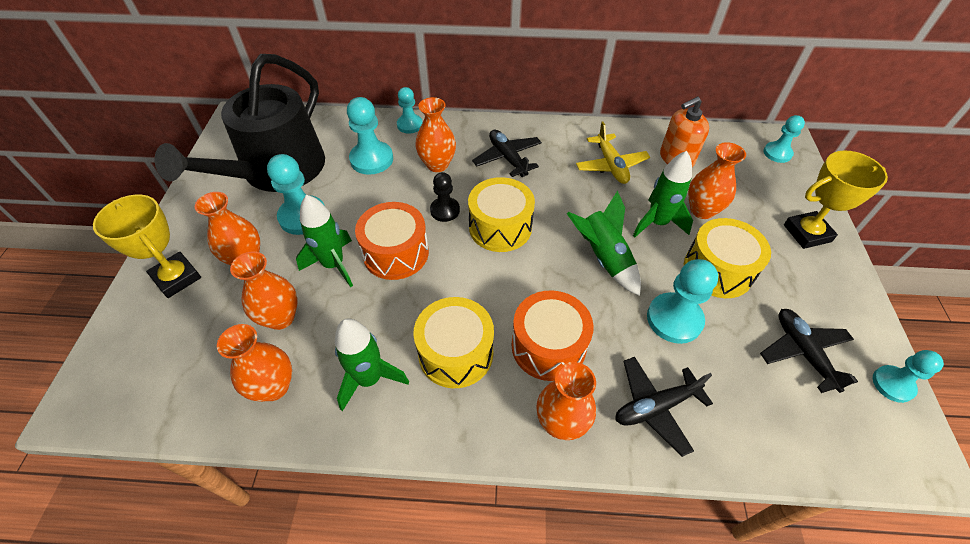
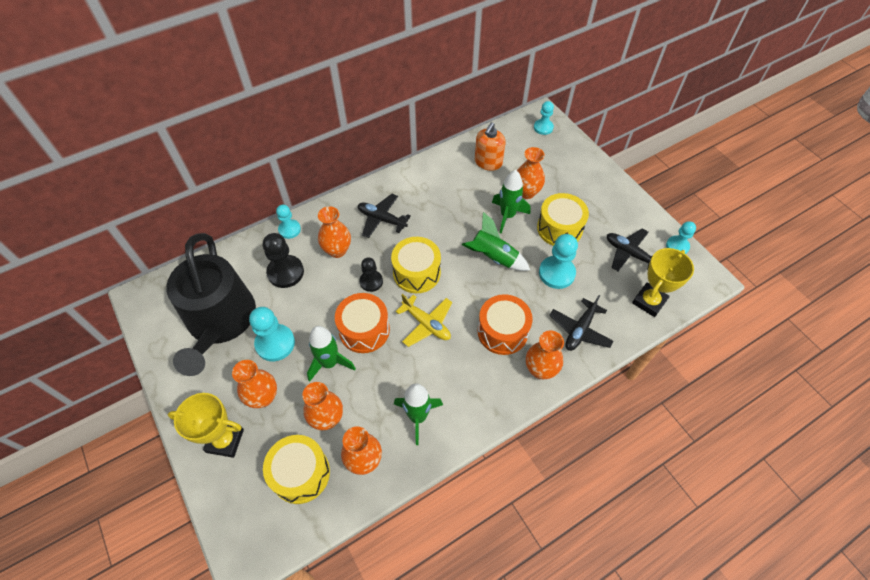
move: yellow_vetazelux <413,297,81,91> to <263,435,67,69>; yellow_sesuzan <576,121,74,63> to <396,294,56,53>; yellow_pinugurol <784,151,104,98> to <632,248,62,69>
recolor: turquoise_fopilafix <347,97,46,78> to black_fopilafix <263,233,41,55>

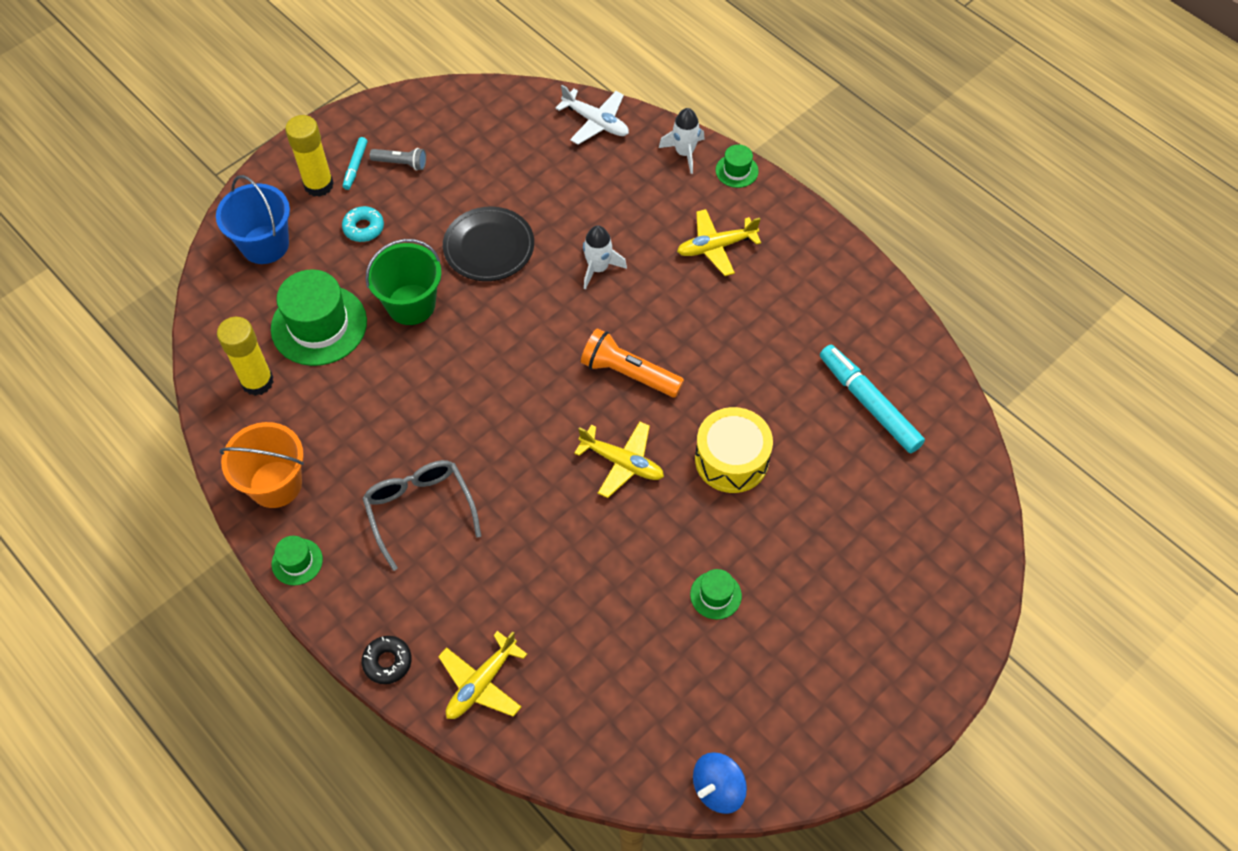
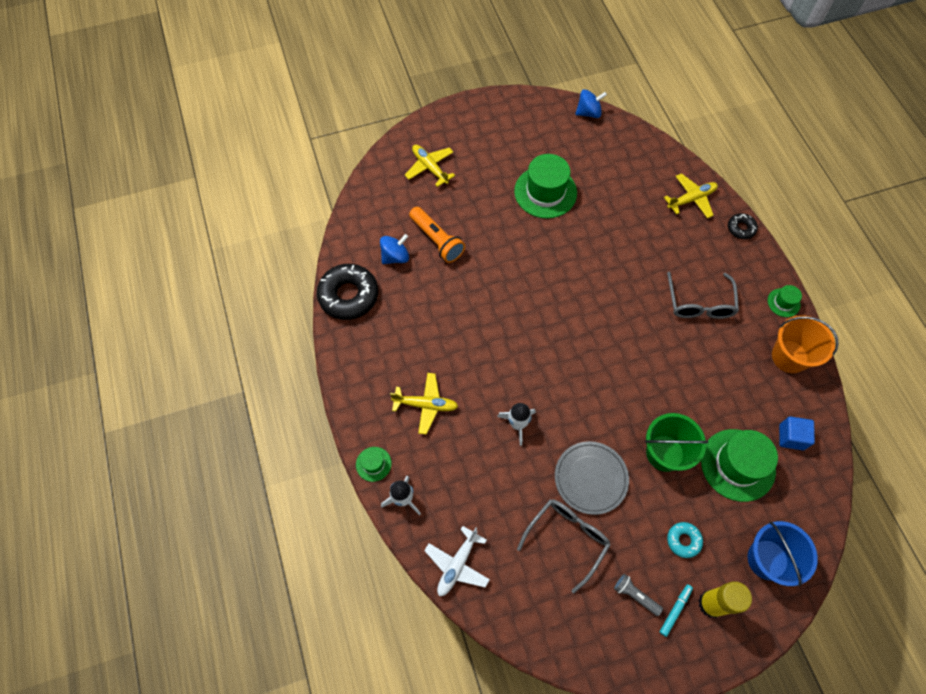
delete: yellow_vetazelux <695,407,78,86>
insert: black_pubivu <317,264,61,56>; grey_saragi <517,499,94,94>
move: yellow_sesuzan <574,421,90,77> to <405,145,50,42>; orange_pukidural <581,328,103,69> to <409,207,56,56>
replace: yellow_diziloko <217,317,57,79> to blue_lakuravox <779,416,36,34>; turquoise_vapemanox <820,345,105,108> to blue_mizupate <380,234,29,30>
recolor: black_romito <443,207,91,74> to grey_romito <555,441,74,74>
rotate: white_sesuzan <555,85,74,60> = <424,526,66,70> 120 degrees counterclockwise
resize: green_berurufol <690,569,52,50> = <514,154,63,64> x2.07

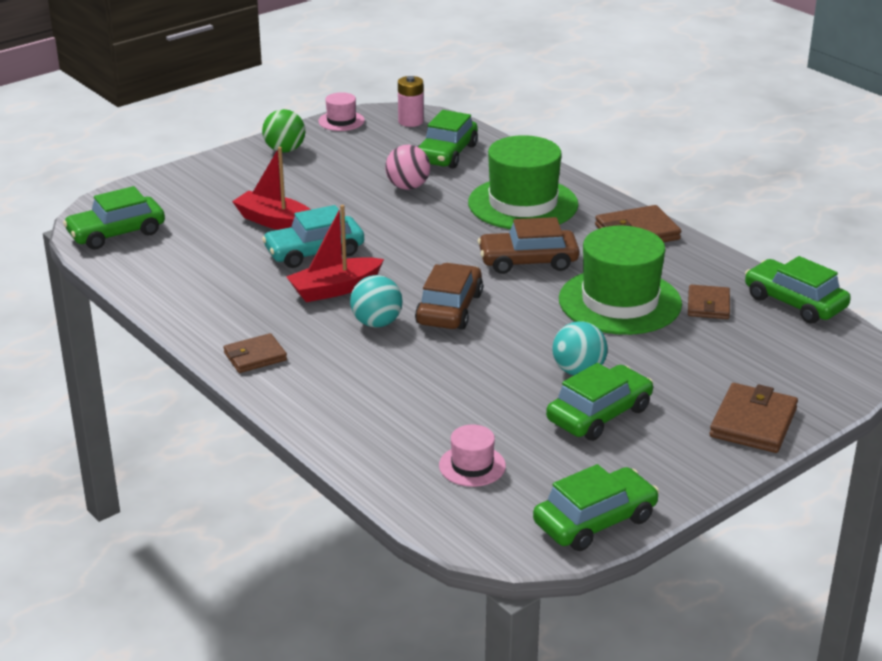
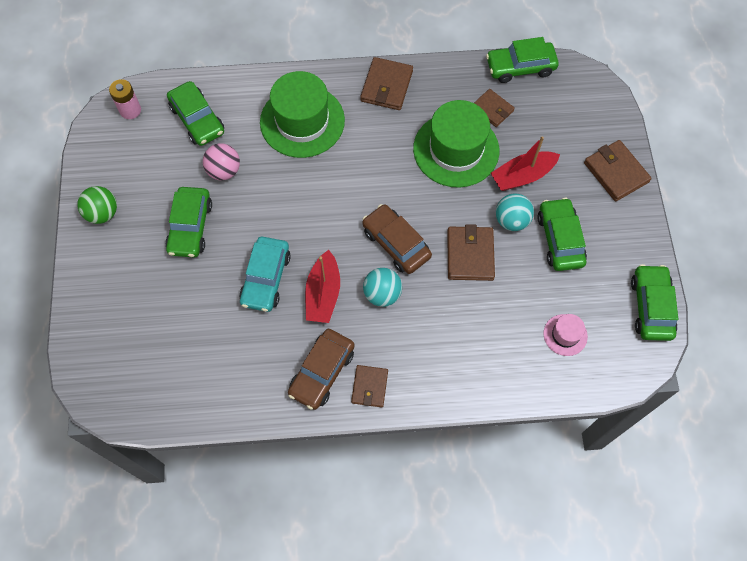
delete: pink_berurufol <318,92,47,39>
insert: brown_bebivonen <447,224,48,57>
move: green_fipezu <63,186,102,63> to <165,187,47,71>; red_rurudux <232,147,79,83> to <491,136,69,55>; brown_fipezu <478,217,101,57> to <288,329,67,81>

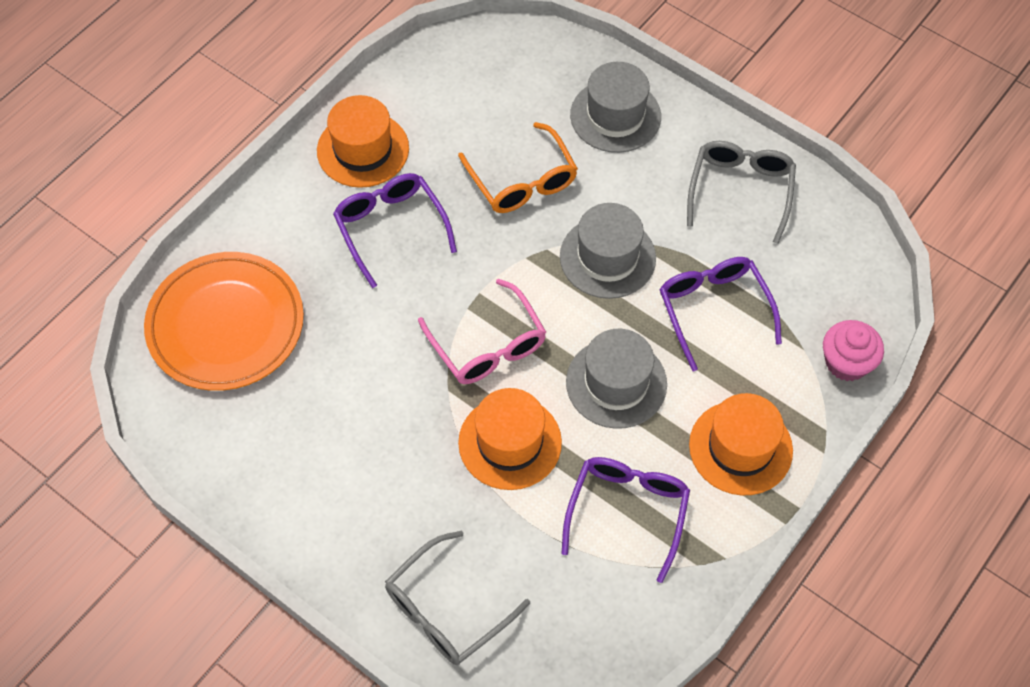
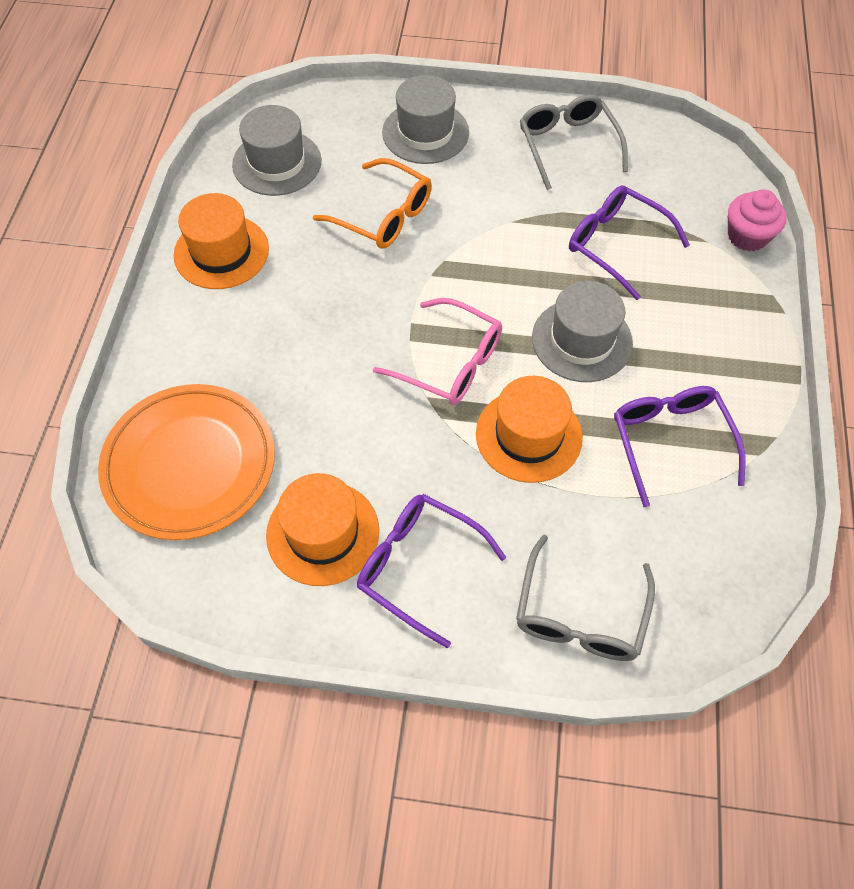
move: purple_saragi <333,173,124,115> to <357,494,150,154>; grey_berurufol <560,203,96,96> to <232,105,89,91>; orange_berurufol <689,393,104,102> to <266,473,113,113>

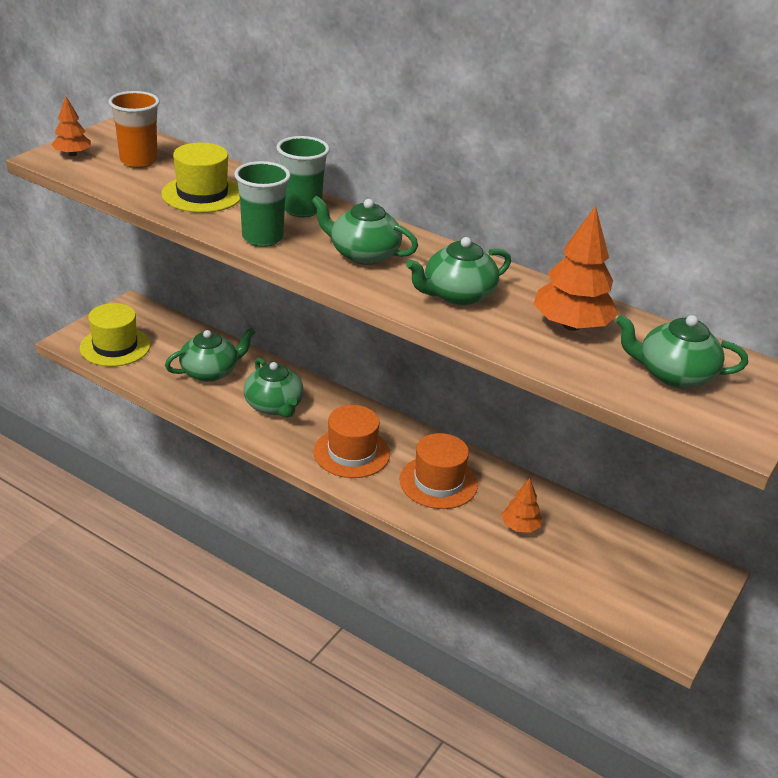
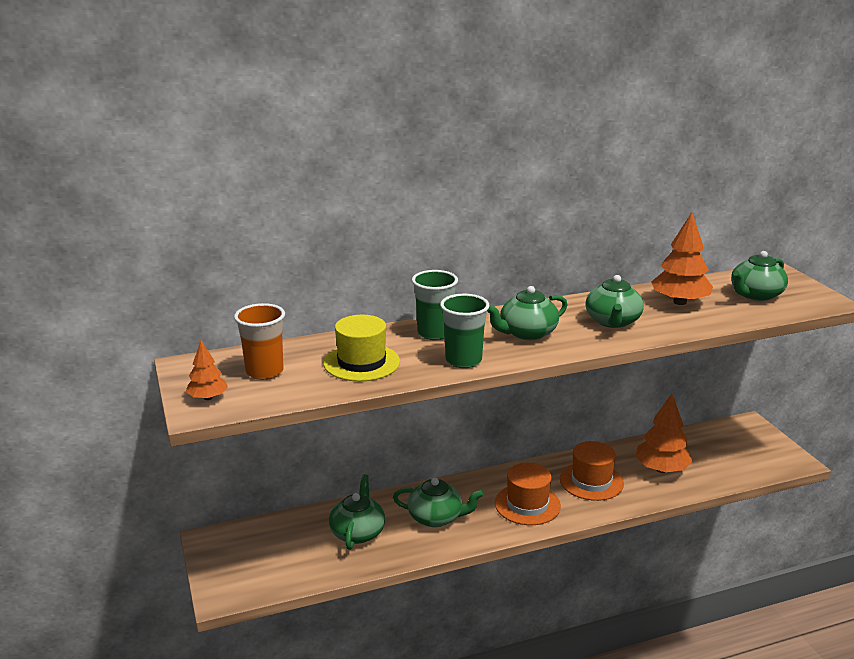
delete: yellow_berurufol <80,303,71,64>
resize: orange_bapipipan <501,478,41,55> = <635,394,58,79> x1.78

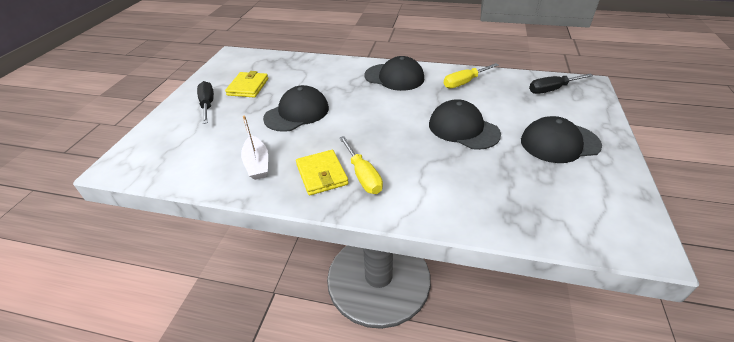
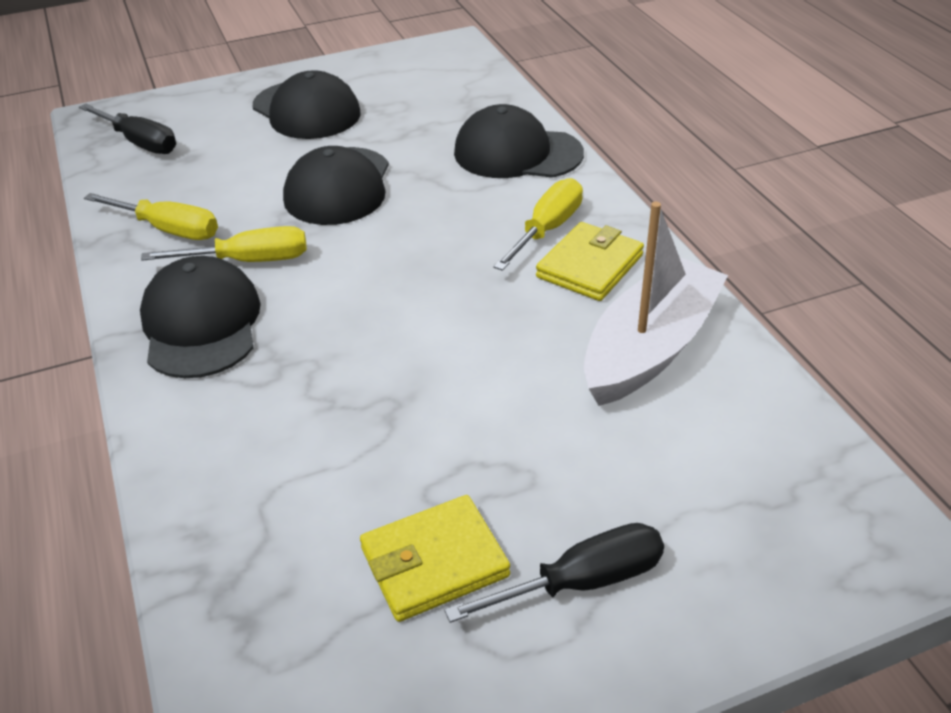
insert: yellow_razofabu <141,226,166,36>
move: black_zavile <263,85,66,47> to <454,104,130,74>
rotate: black_razofabu <197,81,17,43> = <444,523,220,100> 150 degrees counterclockwise
resize: white_rurudux <241,116,27,64> = <584,202,144,204> x1.66

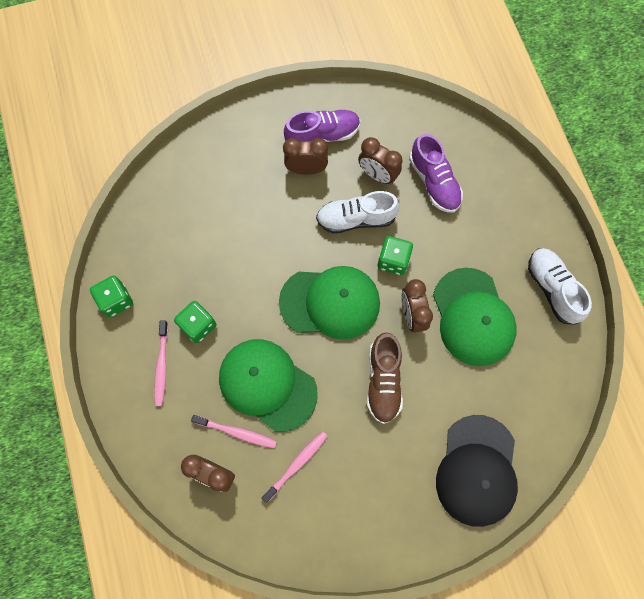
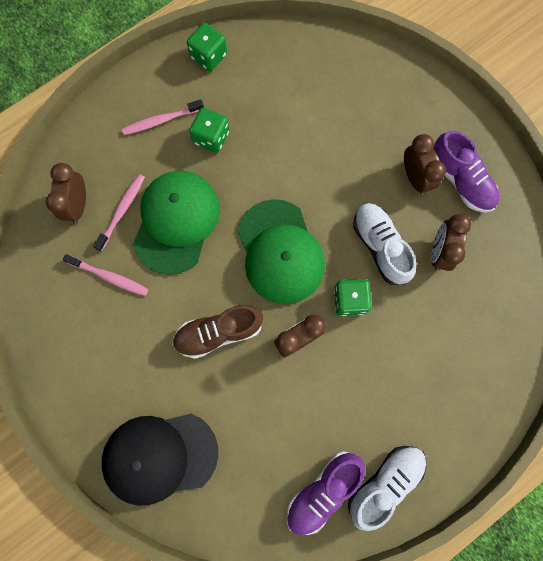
delete: green_zavile <433,268,84,98>
move: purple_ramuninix <409,134,54,79> to <287,451,78,84>
rotate: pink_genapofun <191,415,86,34> = <93,174,52,77> 150 degrees counterclockwise

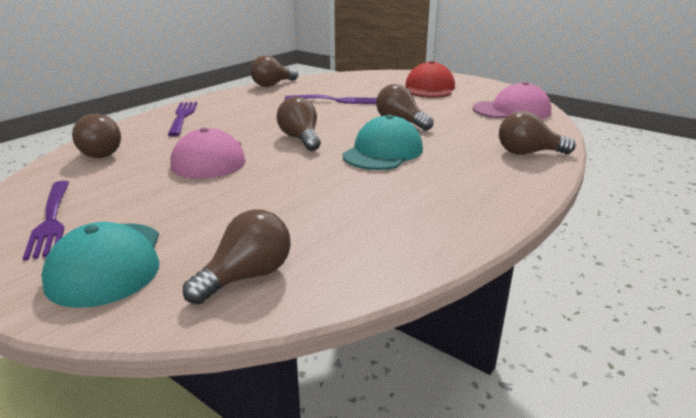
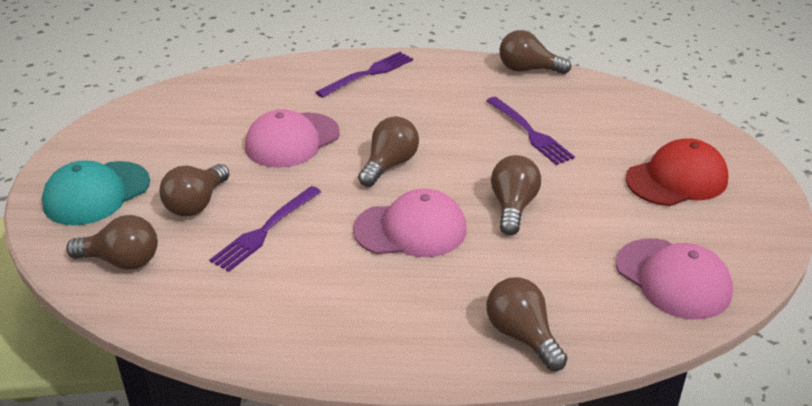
move: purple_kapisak <23,181,46,80> to <209,186,112,86>; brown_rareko <72,114,49,44> to <159,164,71,52>
recolor: turquoise_zavile <343,115,80,55> to pink_zavile <353,189,113,68>

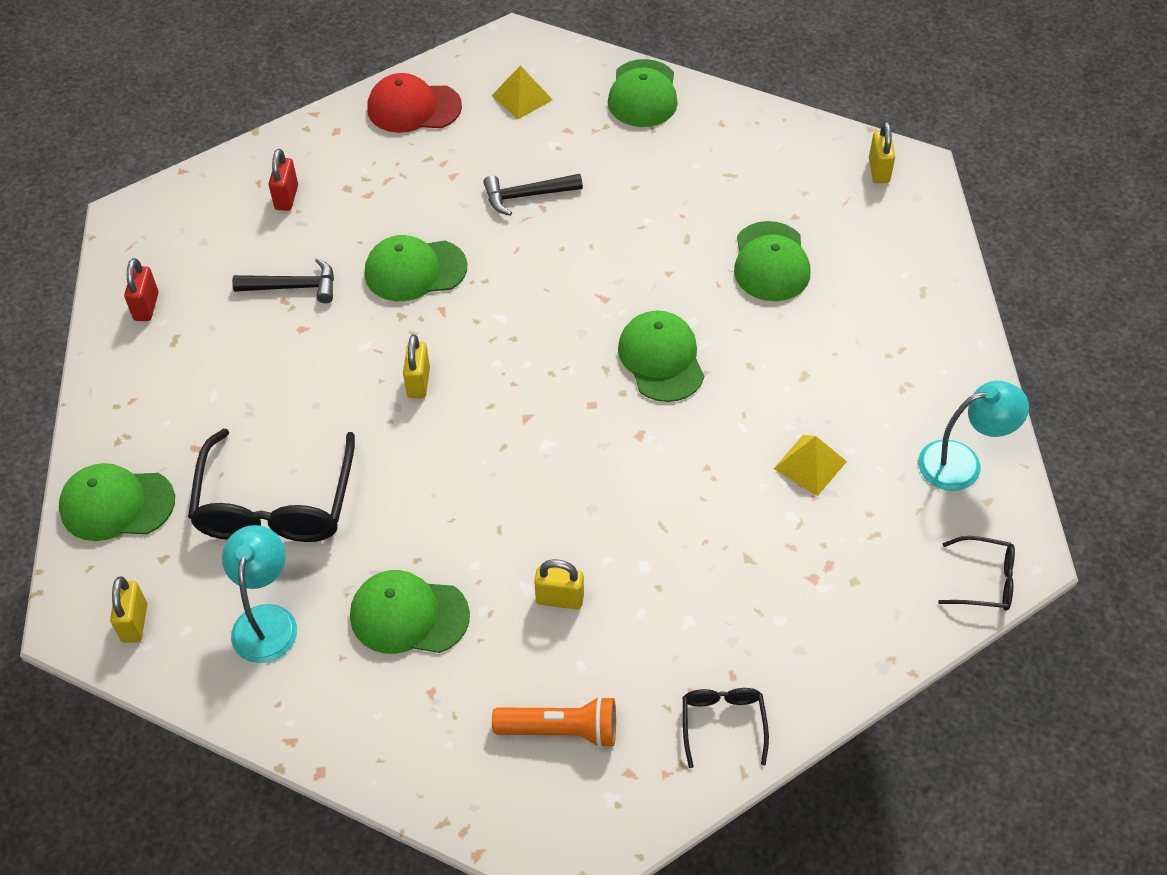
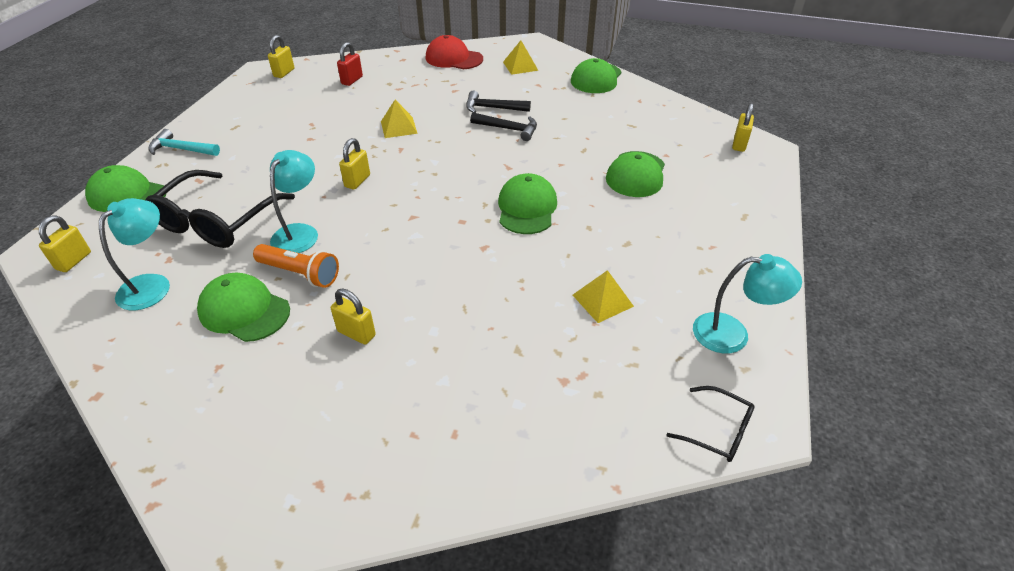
delete: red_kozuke <124,258,34,63>; black_saragi <683,688,86,80>
insert: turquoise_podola <148,129,72,27>; yellow_kozuke <268,35,26,43>; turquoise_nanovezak <270,150,48,103>
move: black_podola <232,258,102,45> to <470,112,67,29>; orange_pukidural <492,696,124,52> to <253,244,86,44>
replace: green_zavile <365,235,102,66> to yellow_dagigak <381,100,37,38>

